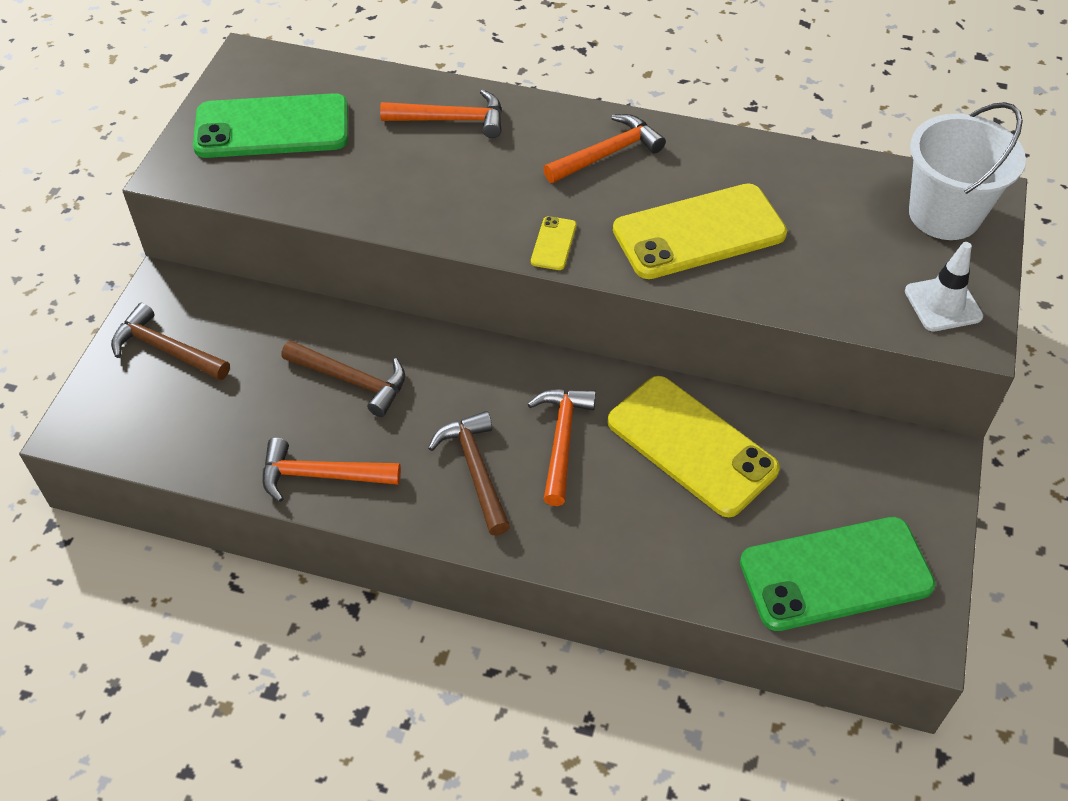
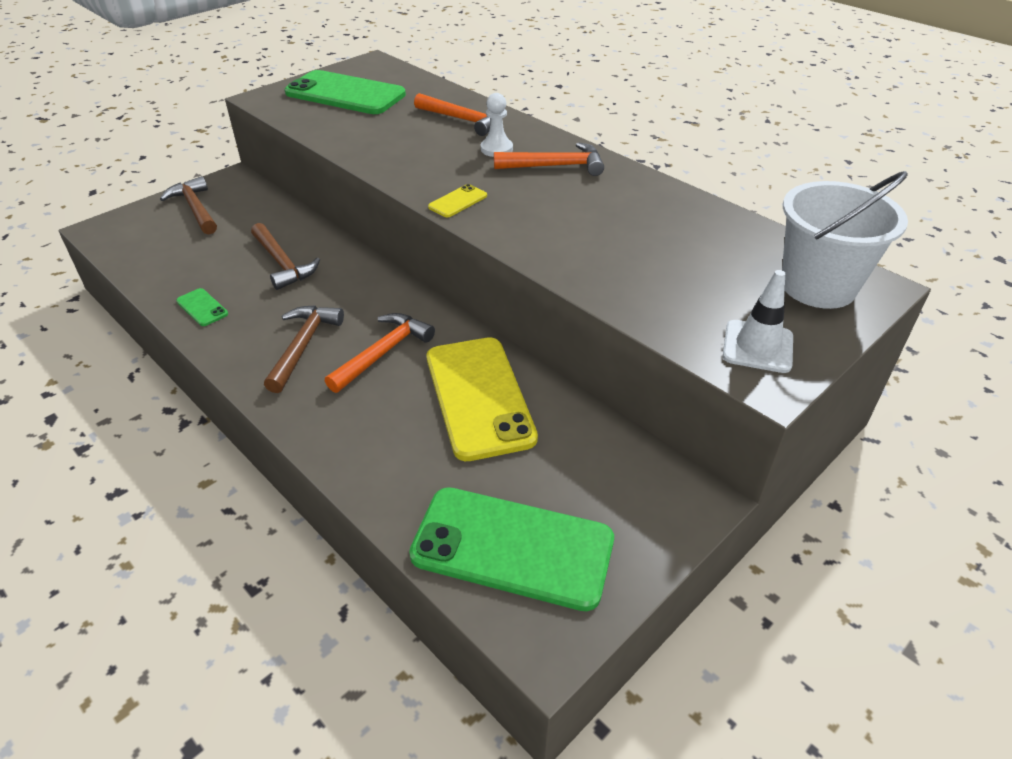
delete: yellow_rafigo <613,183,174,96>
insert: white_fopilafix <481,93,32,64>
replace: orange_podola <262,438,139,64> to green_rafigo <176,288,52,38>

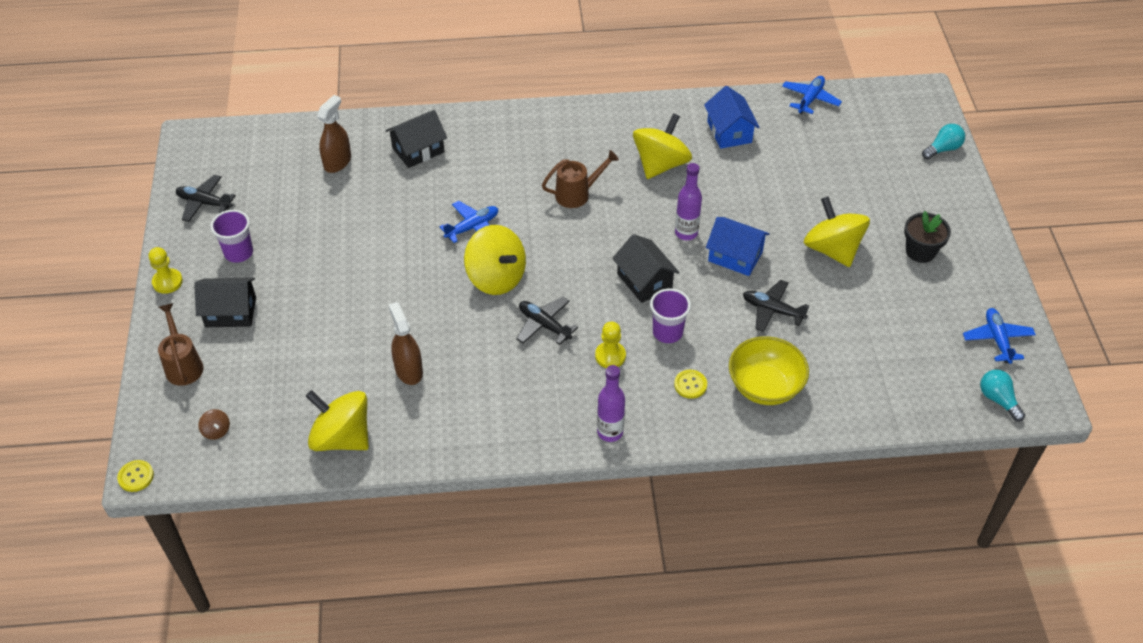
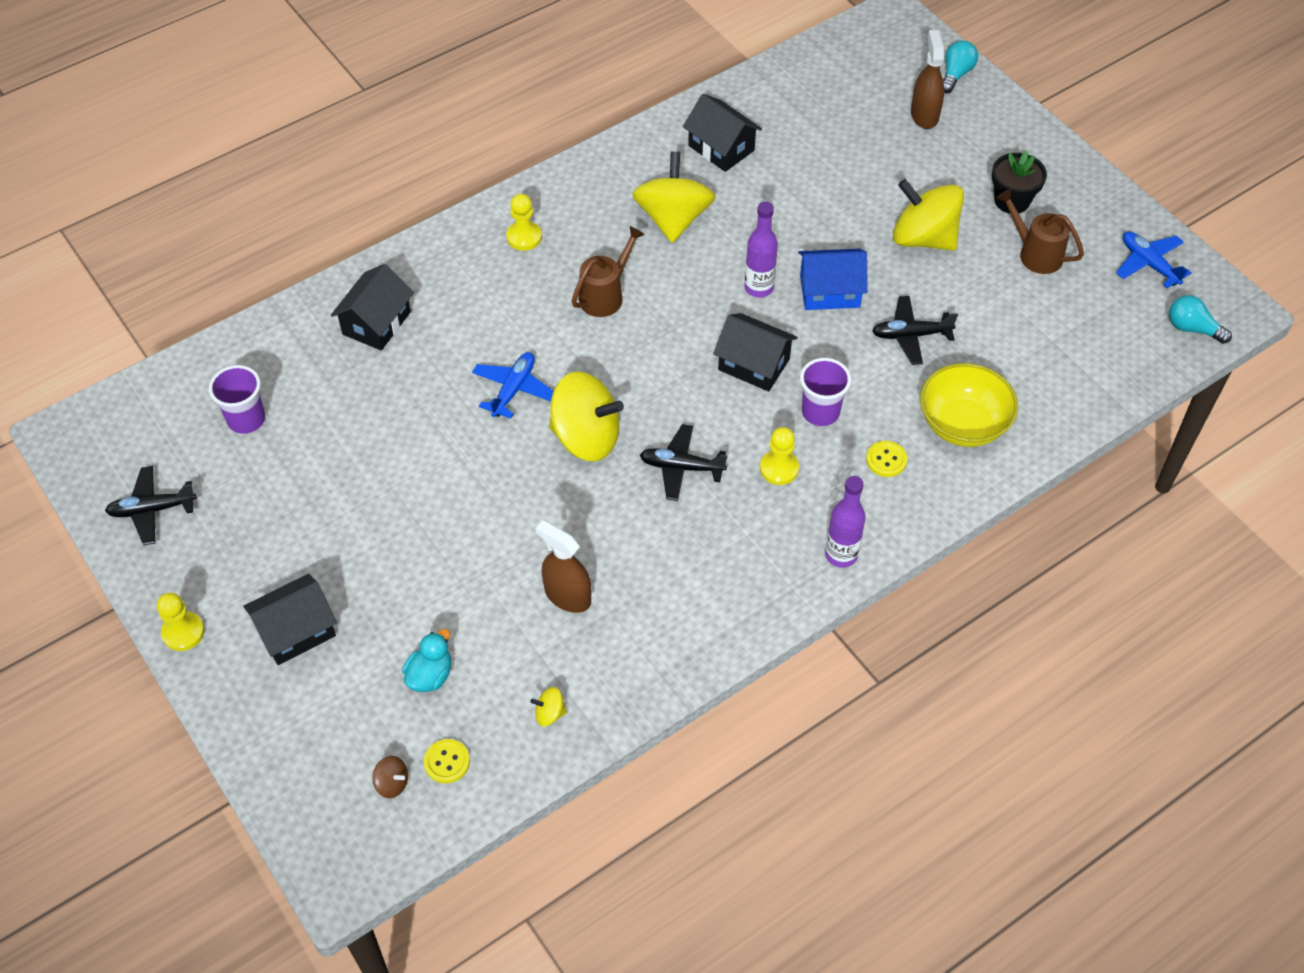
delete: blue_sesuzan <782,76,60,38>
insert: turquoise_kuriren <402,629,49,63>; yellow_fopilafix <506,194,36,57>
move: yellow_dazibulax <117,460,37,32> to <424,739,46,45>; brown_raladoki <158,303,46,83> to <996,189,88,85>; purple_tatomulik <210,210,43,53> to <209,365,56,69>; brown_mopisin <317,95,34,78> to <911,30,33,99>
recolor: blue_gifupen <704,86,56,63> to black_gifupen <683,94,79,78>
resize: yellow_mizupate <306,390,63,61> = <531,687,36,39> x0.40

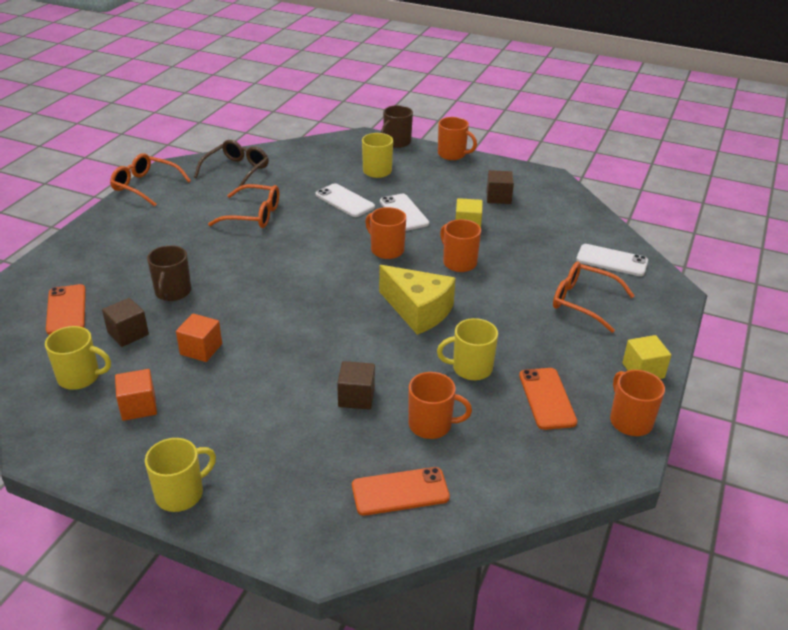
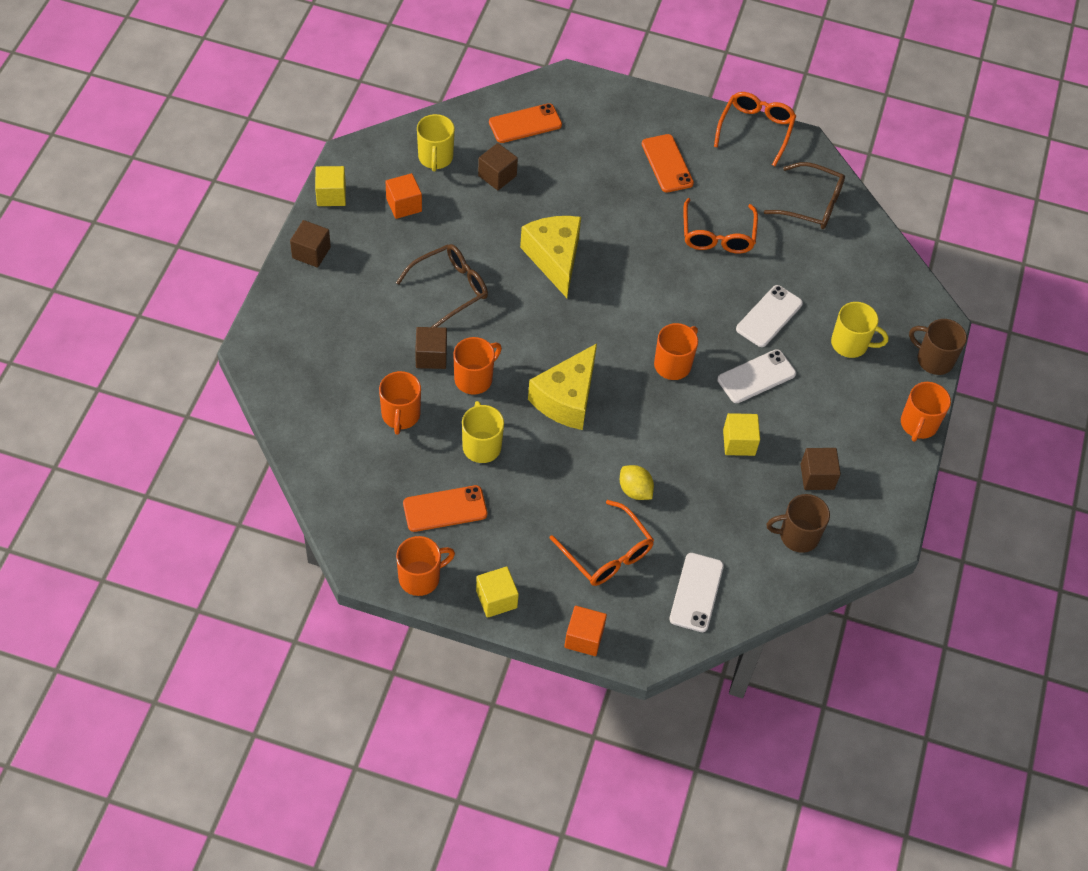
insert: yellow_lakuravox <315,166,31,40>; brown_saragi <396,244,92,83>; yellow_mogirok <520,216,61,82>; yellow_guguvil <620,465,34,35>
move: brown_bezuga <147,245,44,56> to <767,494,63,59>; orange_lakuravox <176,313,46,49> to <564,606,43,50>; orange_rafigo <352,467,98,49> to <642,134,52,59>; orange_bezuga <440,219,41,53> to <453,337,49,58>
replace: yellow_bezuga <145,438,71,74> to brown_lakuravox <290,220,41,47>
rotate: orange_saragi <553,262,82,71> = <550,500,104,86> 120 degrees clockwise

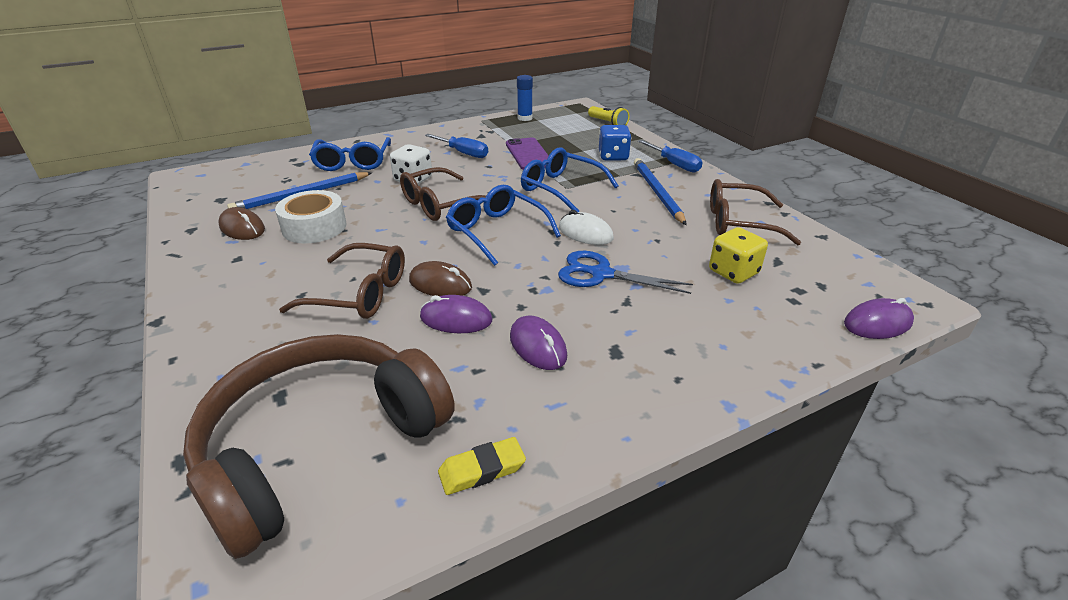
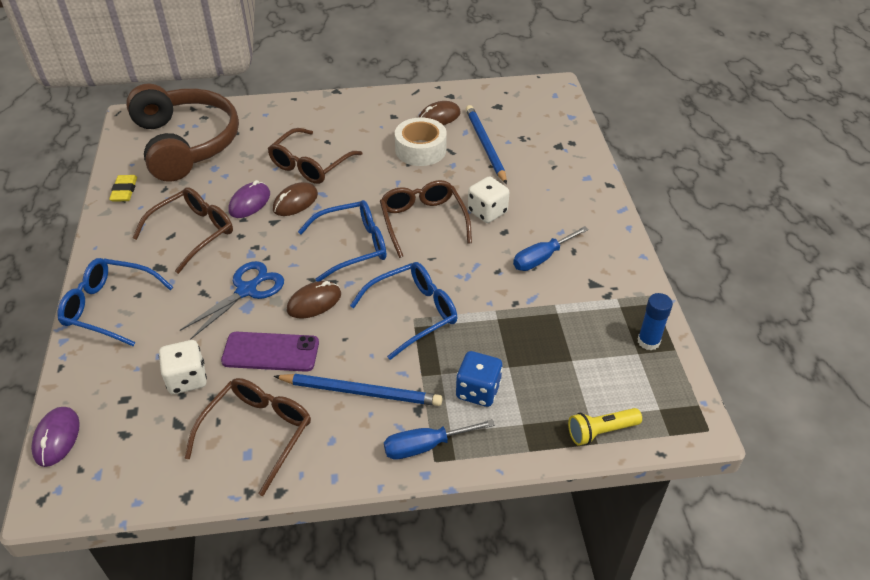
move: blue_saragi <309,137,82,34> to <58,258,115,88>; purple_rafigo <506,137,43,33> to <221,332,98,40>
replace: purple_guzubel <510,316,57,54> to brown_saragi <132,187,101,87>
recolor: white_guzubel <559,210,55,35> to brown_guzubel <286,281,55,38>; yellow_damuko <709,227,59,57> to white_damuko <159,340,48,54>

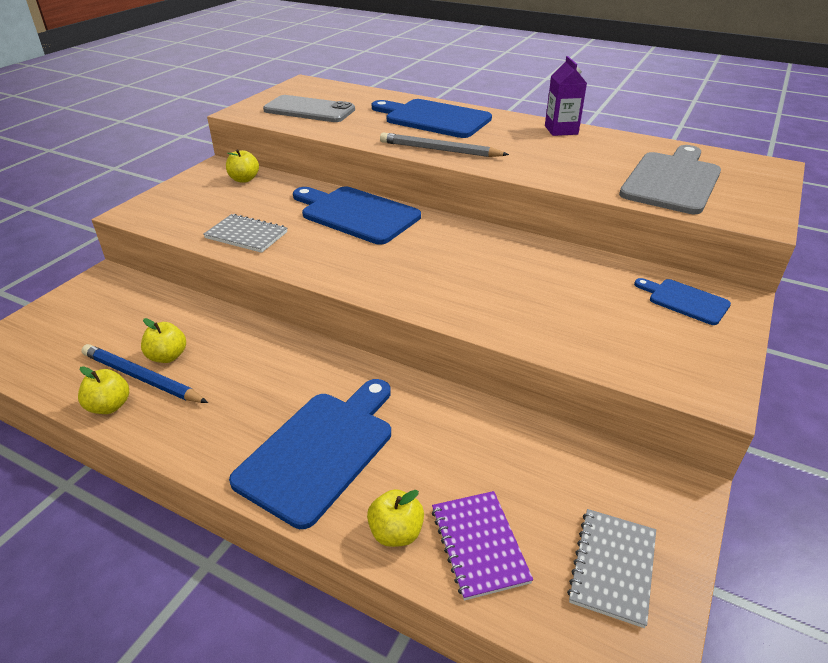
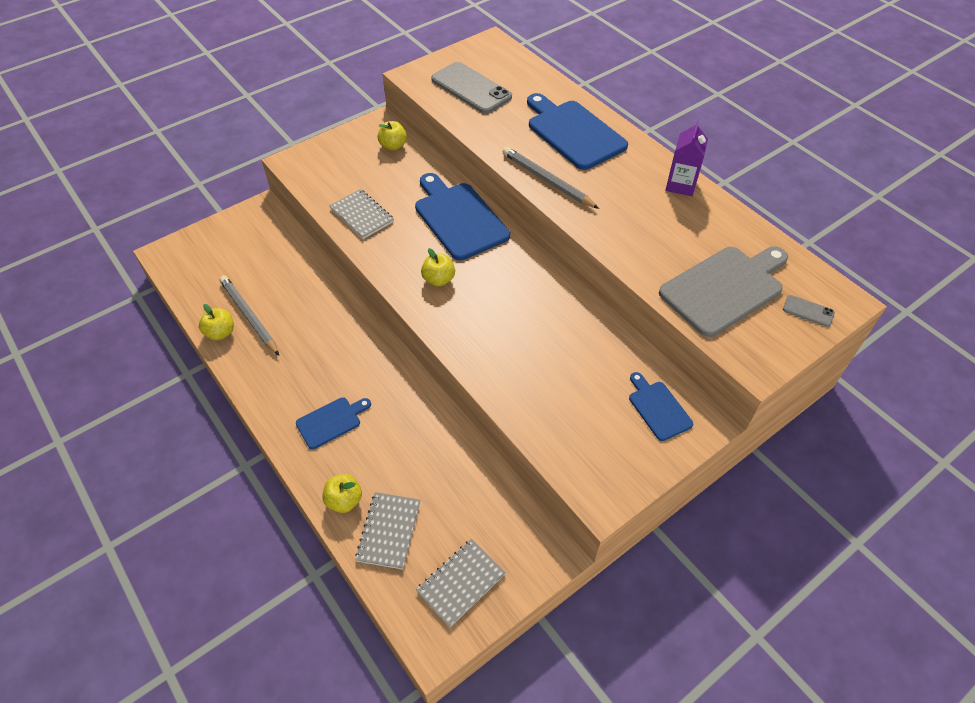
insert: grey_rafigo <783,295,52,32>
move: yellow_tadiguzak <141,318,45,45> to <421,248,34,38>
recolor: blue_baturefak <81,344,127,59> to grey_baturefak <219,275,60,80>; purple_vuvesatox <432,491,101,110> to grey_vuvesatox <355,492,65,78>
resize: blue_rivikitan <229,379,162,150> = <296,397,75,52> x0.53

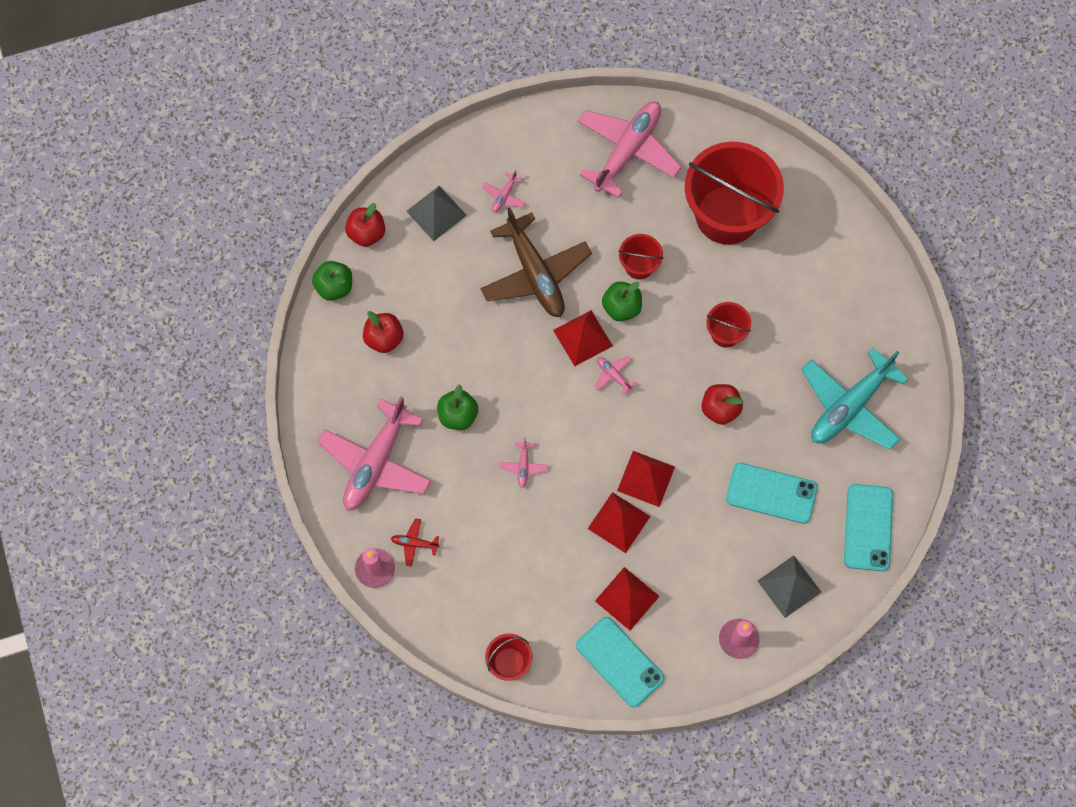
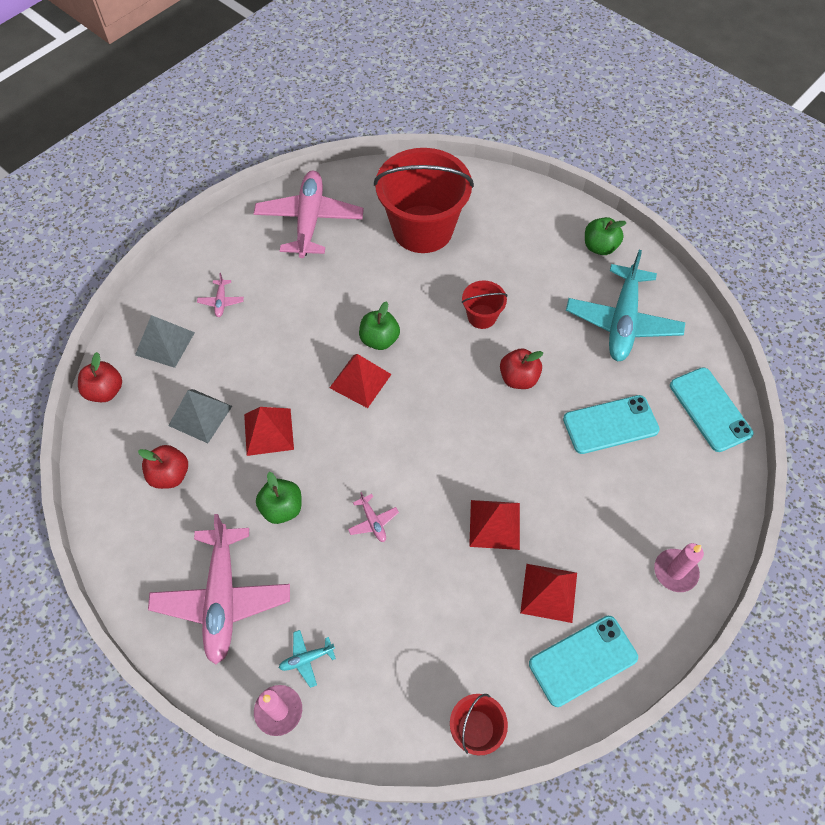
delete: brown_sesuzan <480,207,112,110>; pink_sesuzan <594,356,43,39>; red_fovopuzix <618,234,46,46>
move: green_tadiguzak <312,261,40,40> to <585,217,42,38>; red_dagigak <617,451,58,56> to <244,407,50,49>; grey_dagigak <758,555,63,63> to <168,389,64,54>
recolor: red_sesuzan <391,518,49,49> to turquoise_sesuzan <279,630,57,58>
rotate: turquoise_rafigo <576,617,88,90> = <529,616,109,91> 45 degrees counterclockwise

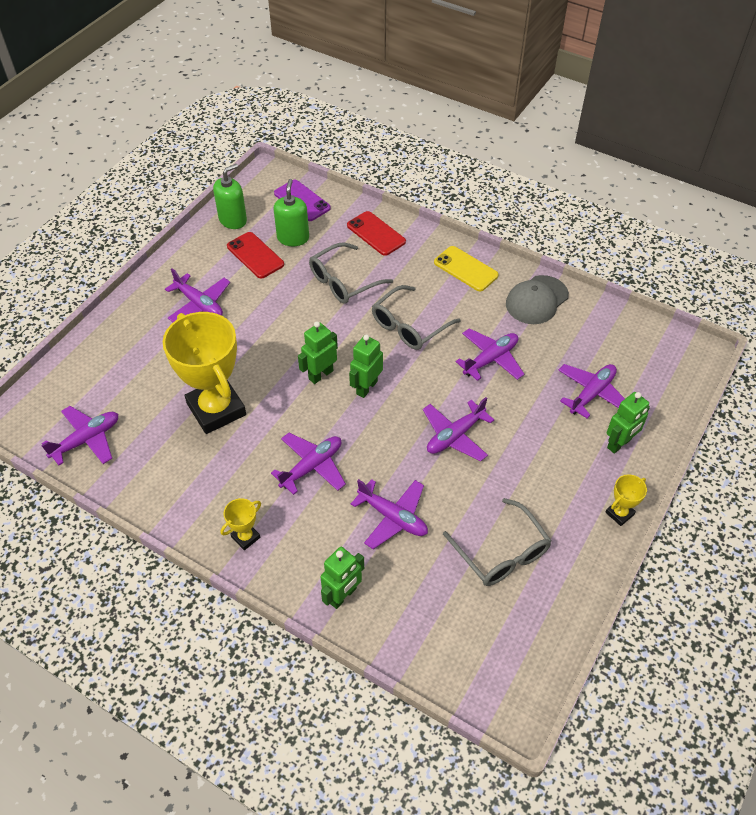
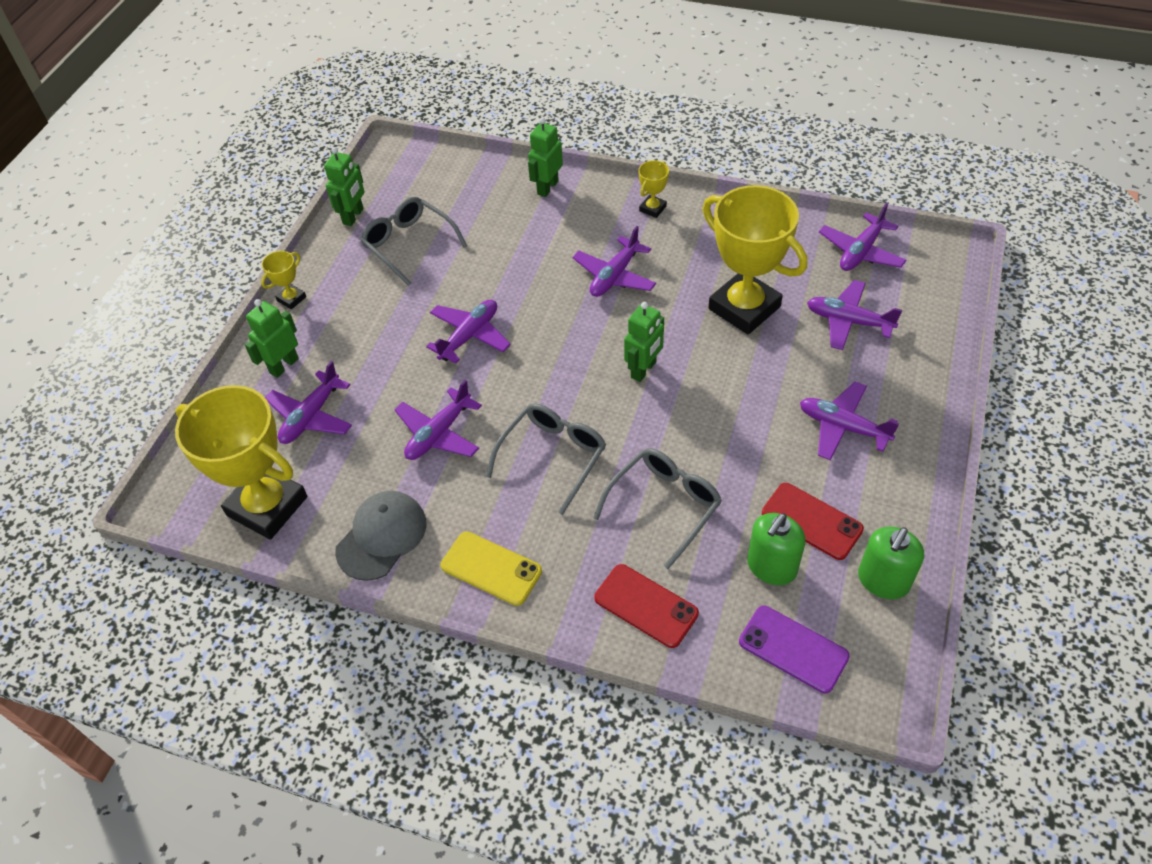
insert: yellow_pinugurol <175,385,132,155>
move: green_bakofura <349,335,34,63> to <324,147,40,79>; purple_sesuzan <351,479,77,70> to <807,280,95,70>
rotate: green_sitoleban <274,179,35,67> = <747,513,59,72> 45 degrees clockwise

